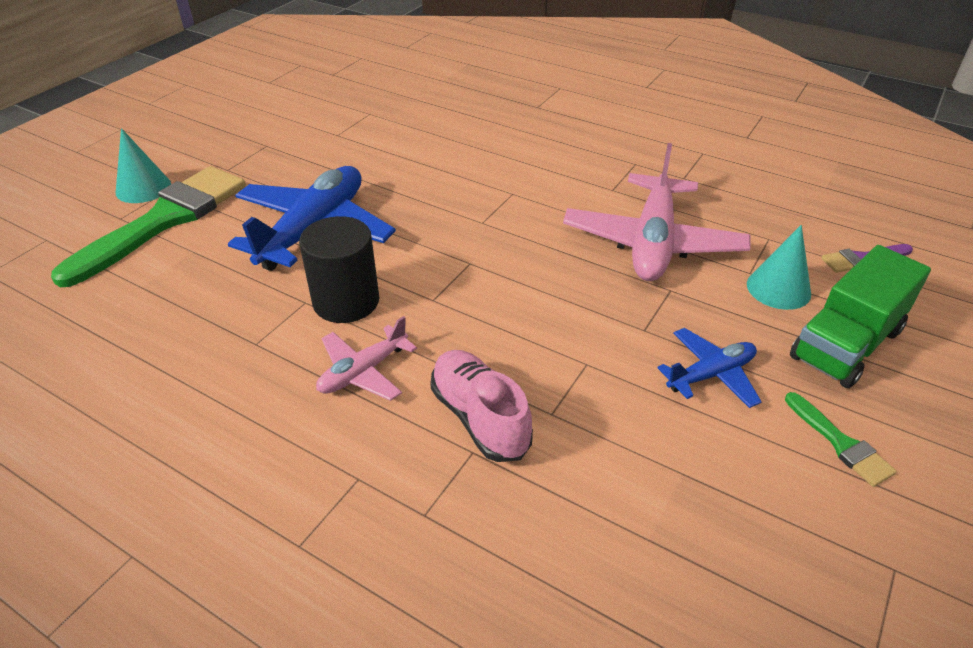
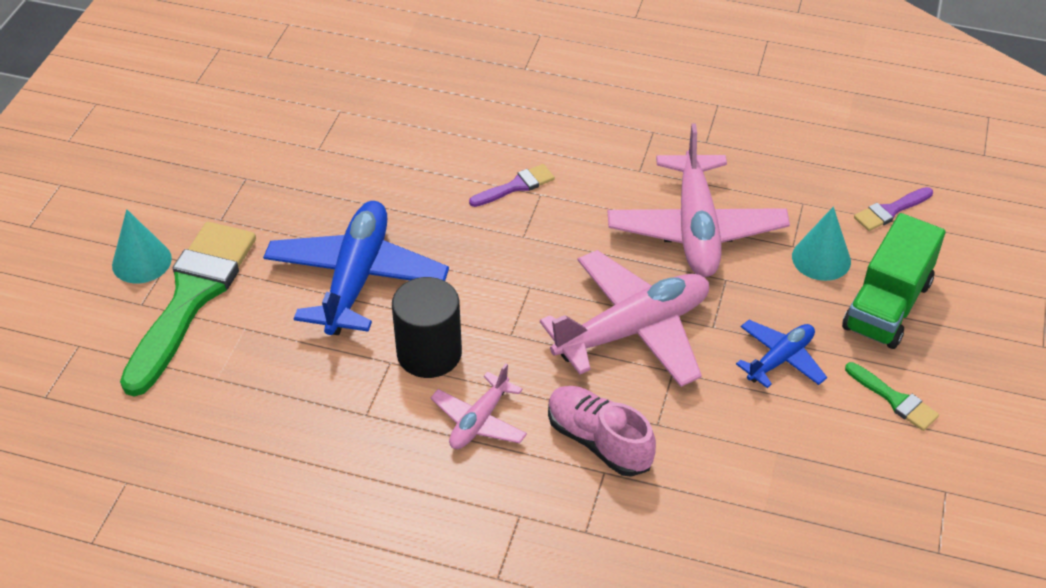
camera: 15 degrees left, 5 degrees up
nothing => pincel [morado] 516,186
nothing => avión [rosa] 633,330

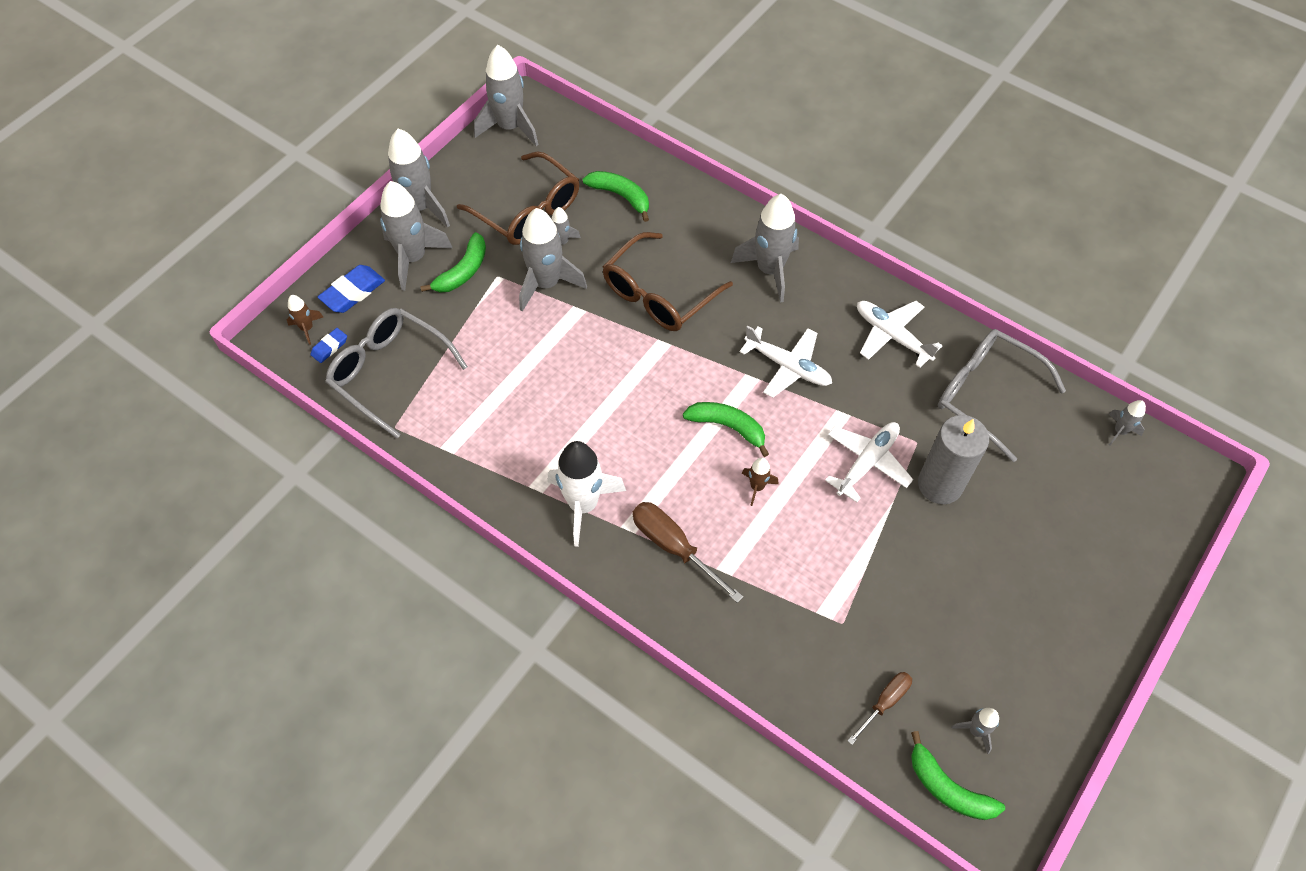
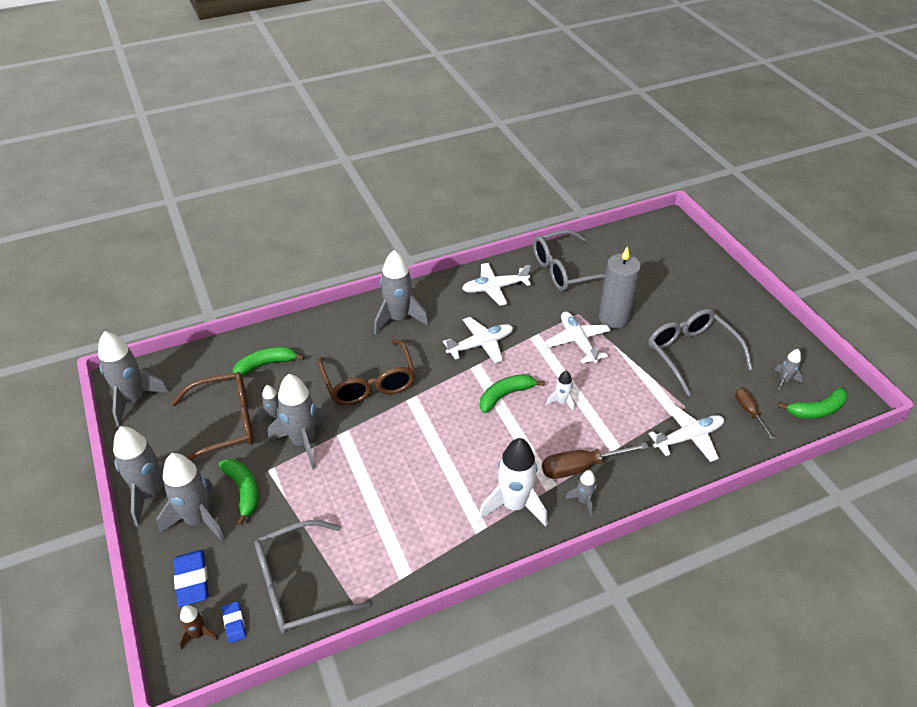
camera: 60 degrees left, 15 degrees down
cohete [marrón] 757,487 => cohete [blanco] 562,402
cohete [gris] 1120,431 => cohete [gris] 583,501, move
nothing => gafas [gris] 691,354
nothing => avión [blanco] 688,437

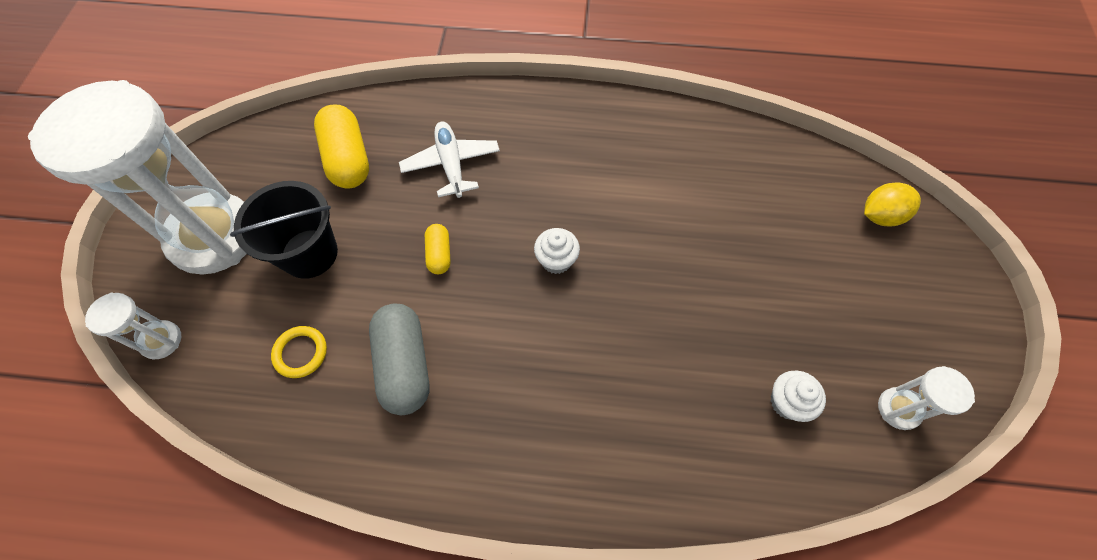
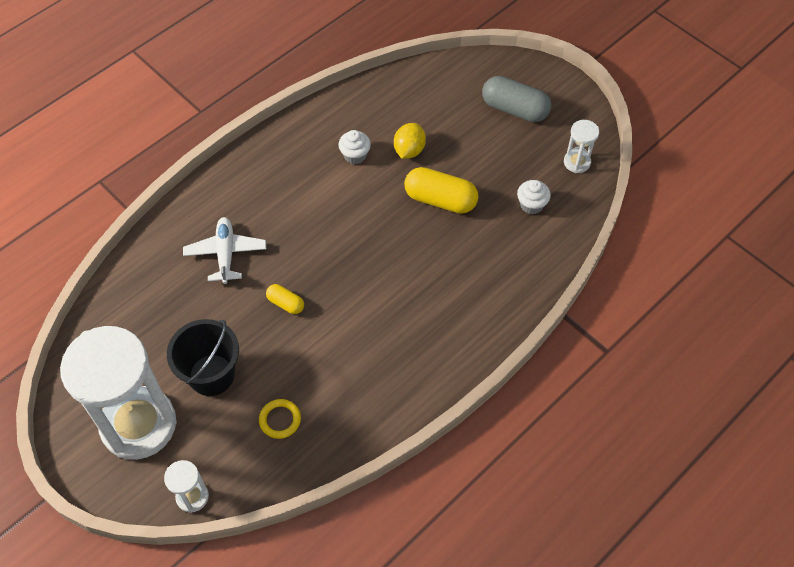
camera: 50 degrees left, 5 degrees down
cápsula [amarillo] 348,159 => cápsula [amarillo] 440,200, move
cápsula [gris] 404,365 => cápsula [gris] 514,109, move
avión [blanco] 451,164 => avión [blanco] 226,254, 60 degrees clockwise
magdalena [blanco] 556,260 => magdalena [blanco] 355,155, move
limón [amarillo] 880,216 => limón [amarillo] 409,150, move

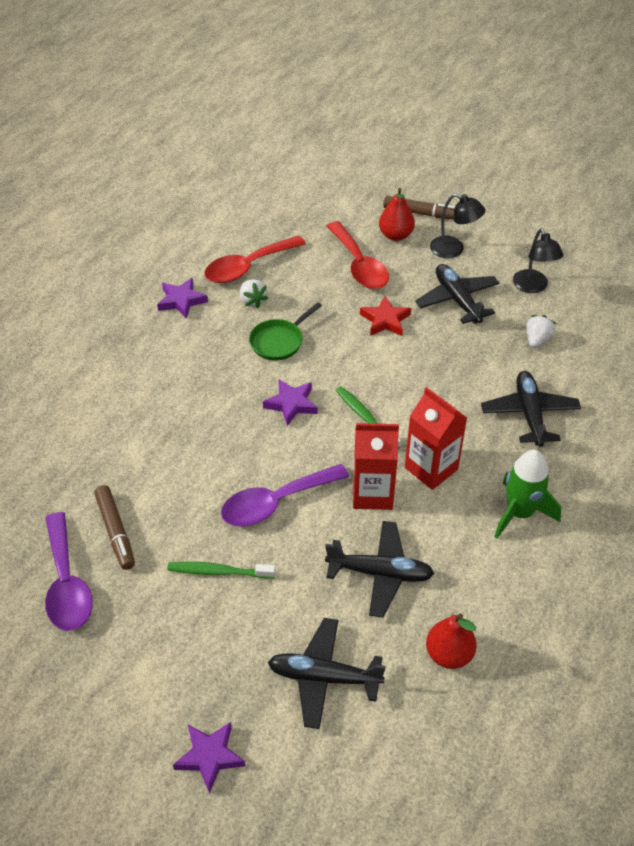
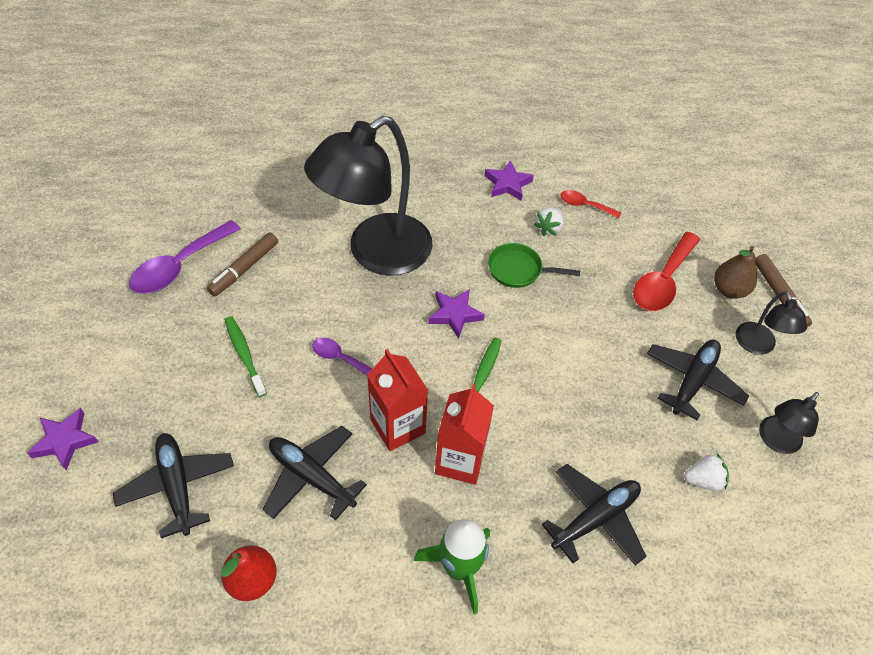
camera: 55 degrees right, 5 degrees up
cuchara [rojo] 248,267 => cuchara [rojo] 584,205, x0.54
cuchara [morado] 275,502 => cuchara [morado] 339,358, x0.54
avión [negro] 380,573 => avión [negro] 311,476, 150 degrees clockwise
estrella [rojo] 385,320 => nothing
pera [rojo] 395,235 => pera [marrón] 729,290
nothing => lámpara [negro] 376,253

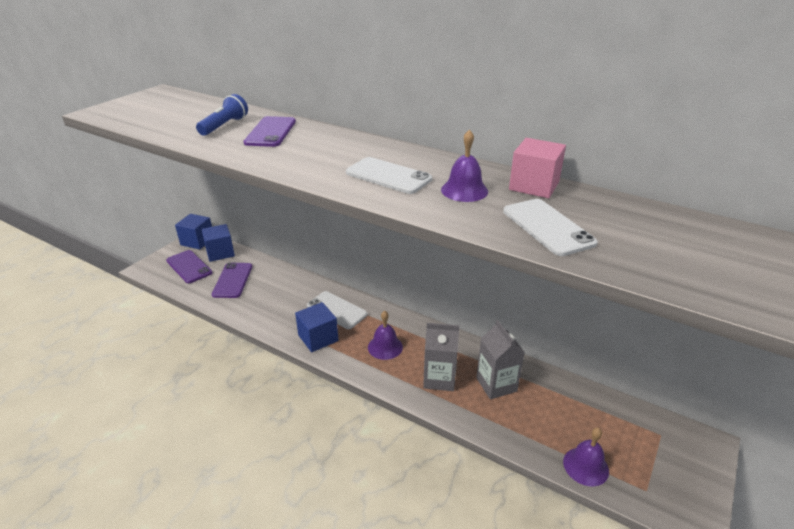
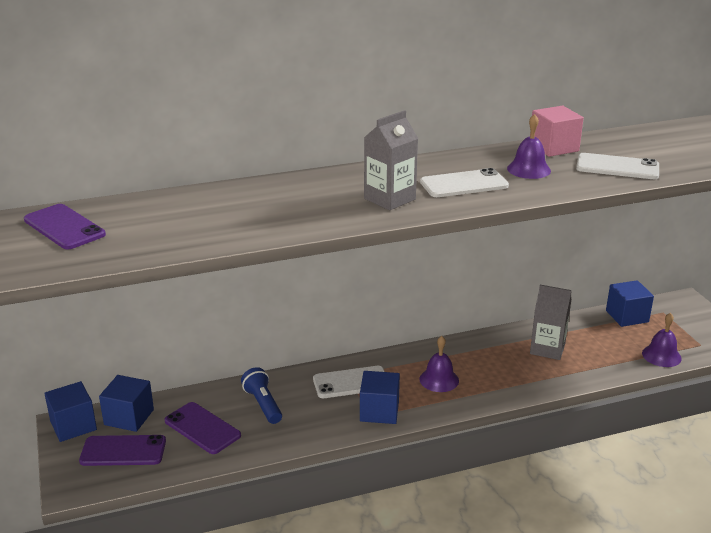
camera: 50 degrees left, 5 degrees down
lámpara de mano [azul] 224,126 => lámpara de mano [azul] 263,404, move
móvil [morado] 270,132 => móvil [morado] 64,227, move
cartón de leche [gris] 439,378 => cartón de leche [gris] 389,199, move
nothing => cubo [azul] 627,316

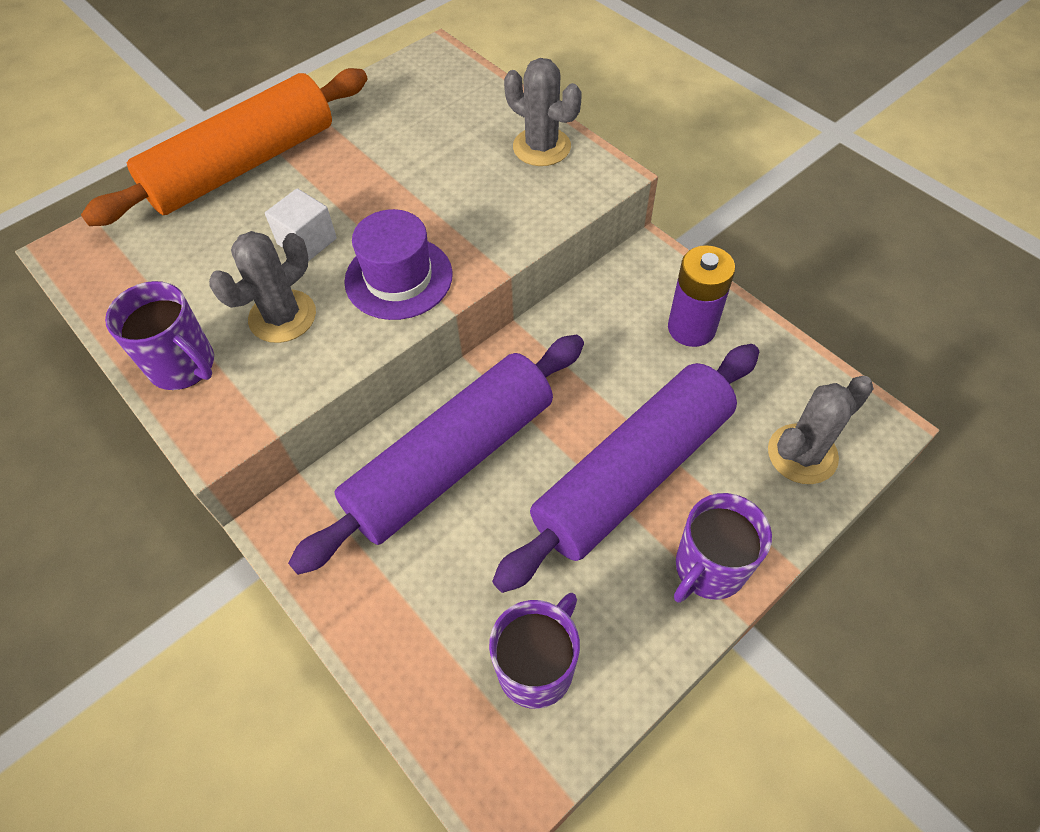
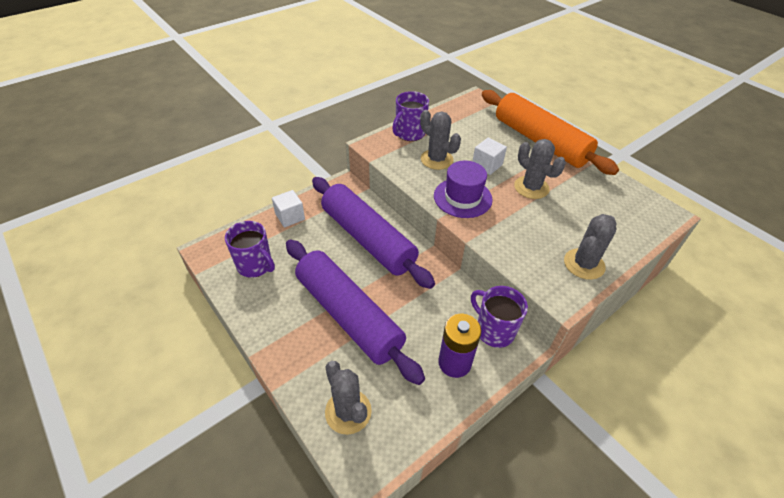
camera: 90 degrees right, 10 degrees down
taza [morado] 708,568 => taza [morado] 494,330, move
nothing => cubo [blanco] 290,217
nothing => cactus [gris] 531,187

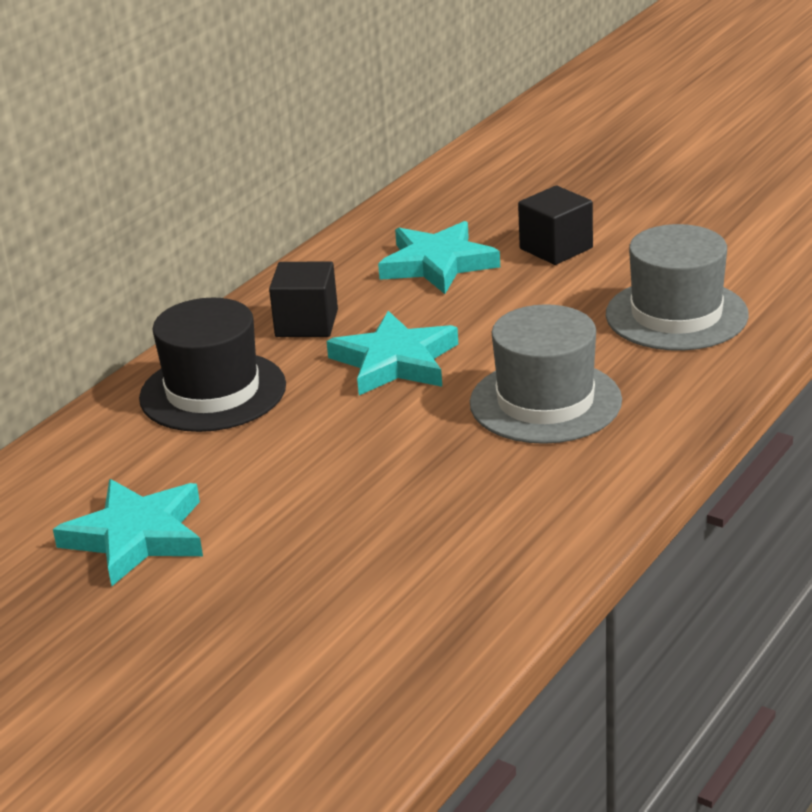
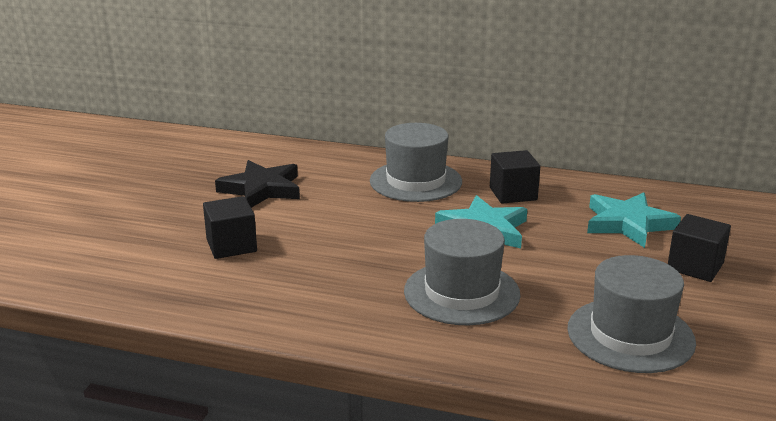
camera: 70 degrees right, 5 degrees down
estrella [turquesa] 137,537 => estrella [negro] 261,189
sombrero [negro] 213,392 => sombrero [gris] 415,181
nothing => cubo [negro] 231,245

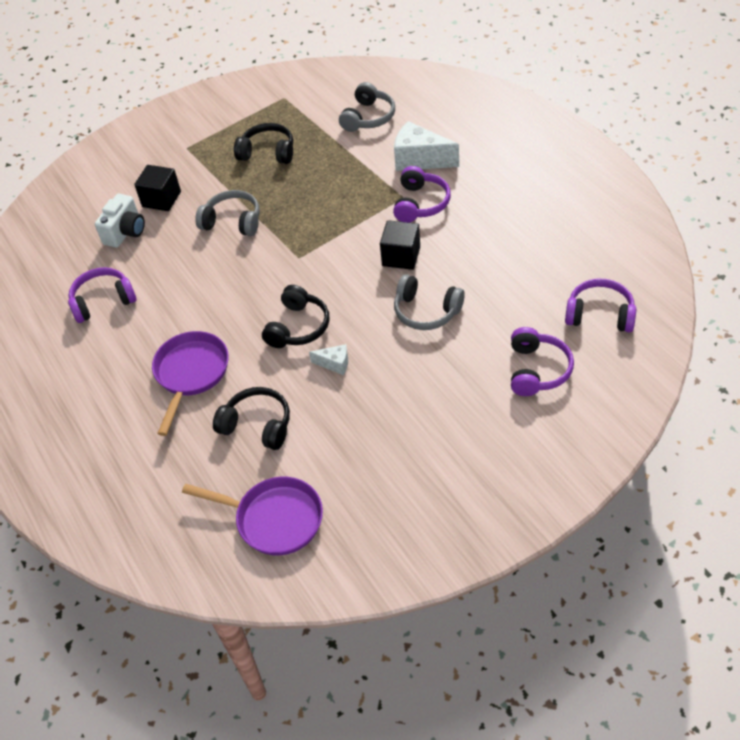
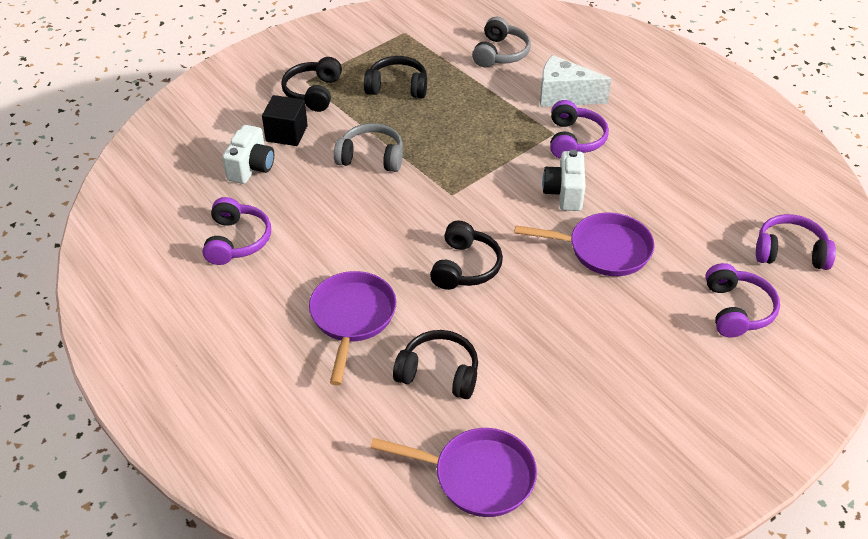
camera: 10 degrees left, 5 degrees down
auriculares [morado] 103,301 => auriculares [morado] 237,241, 120 degrees clockwise
queso [blanco] 334,364 => nothing
cubo [negro] 401,256 => cámara [blanco] 564,193
auriculares [gris] 426,311 => sartén [morado] 603,250
nothing => auriculares [negro] 313,92

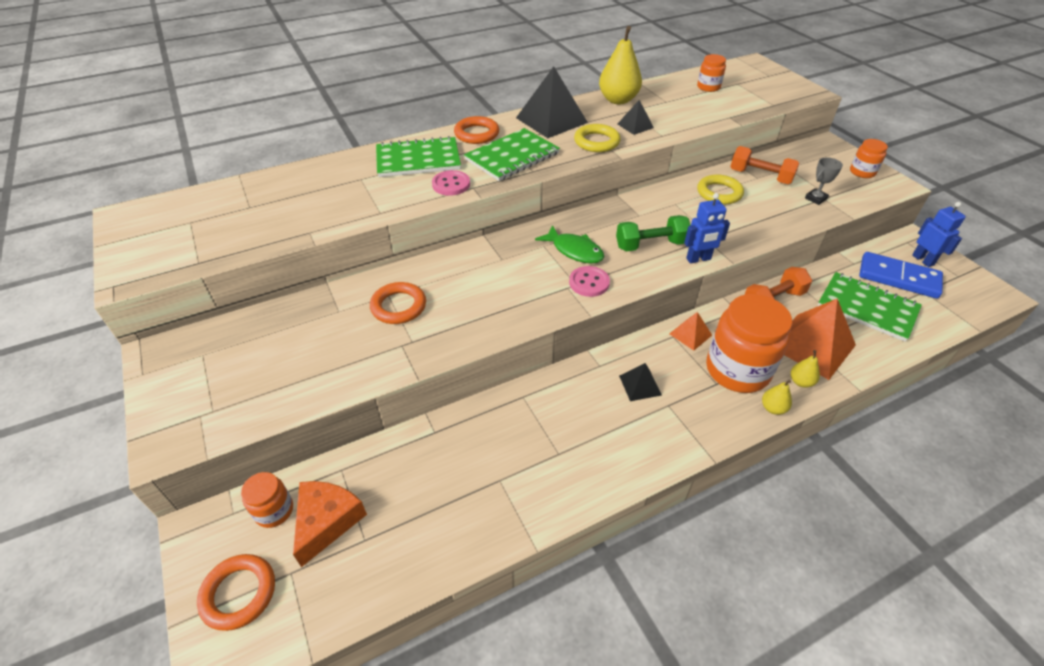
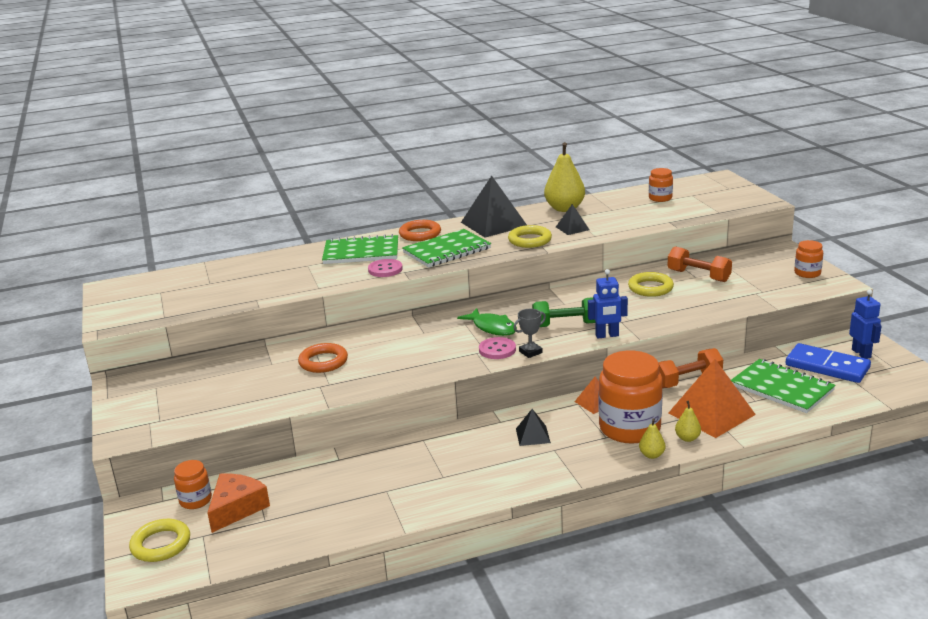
camera: 10 degrees right, 20 degrees down
anillo [naranja] 239,593 => anillo [amarillo] 161,544
trofeo [gris] 815,198 => trofeo [gris] 530,352, move

